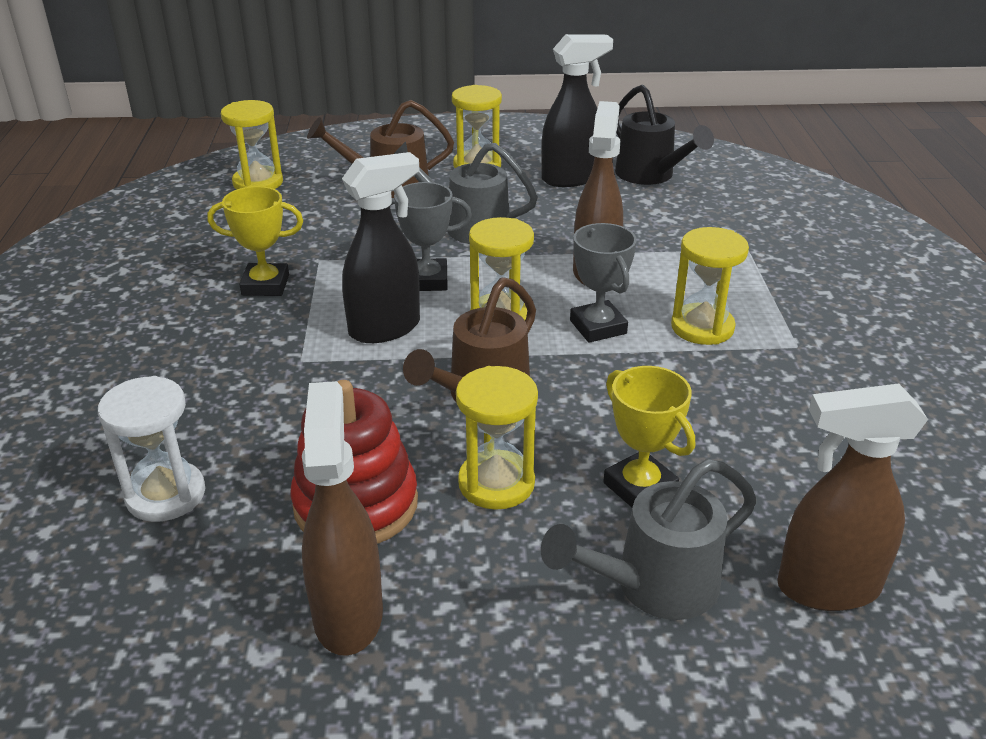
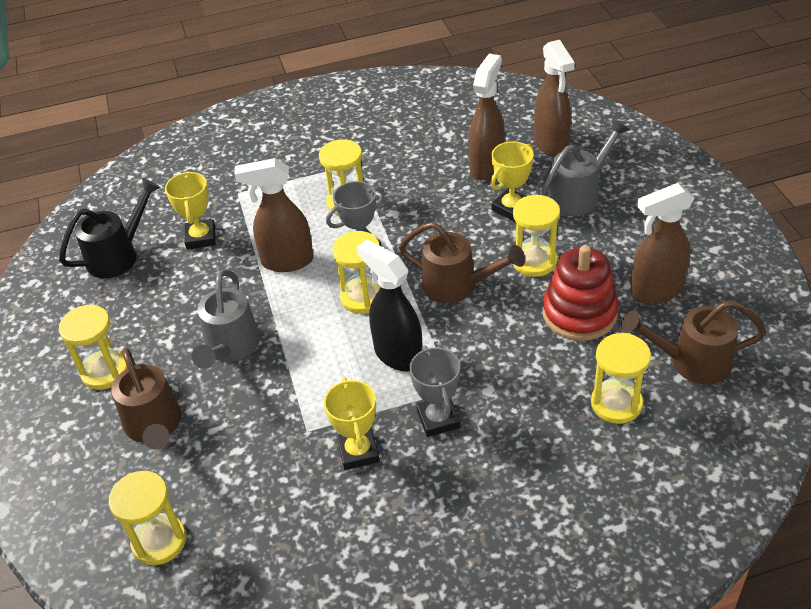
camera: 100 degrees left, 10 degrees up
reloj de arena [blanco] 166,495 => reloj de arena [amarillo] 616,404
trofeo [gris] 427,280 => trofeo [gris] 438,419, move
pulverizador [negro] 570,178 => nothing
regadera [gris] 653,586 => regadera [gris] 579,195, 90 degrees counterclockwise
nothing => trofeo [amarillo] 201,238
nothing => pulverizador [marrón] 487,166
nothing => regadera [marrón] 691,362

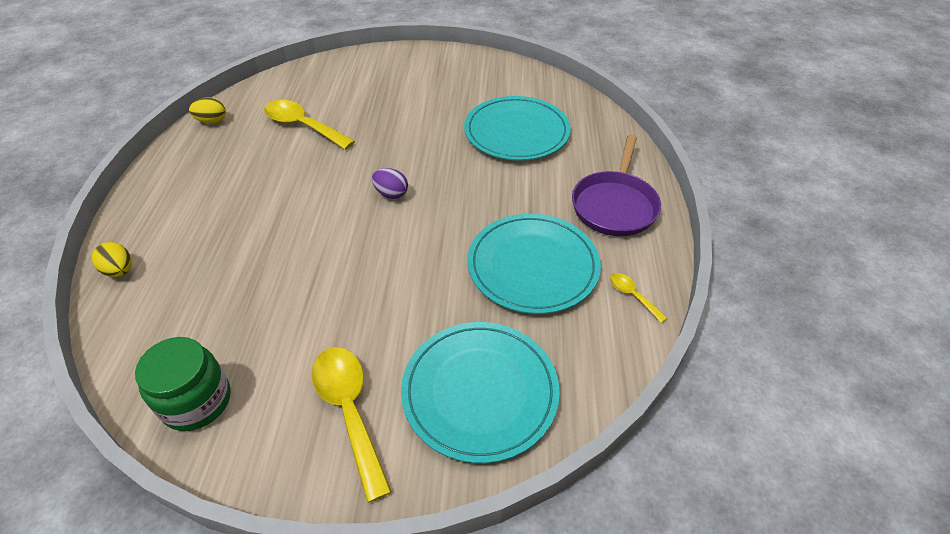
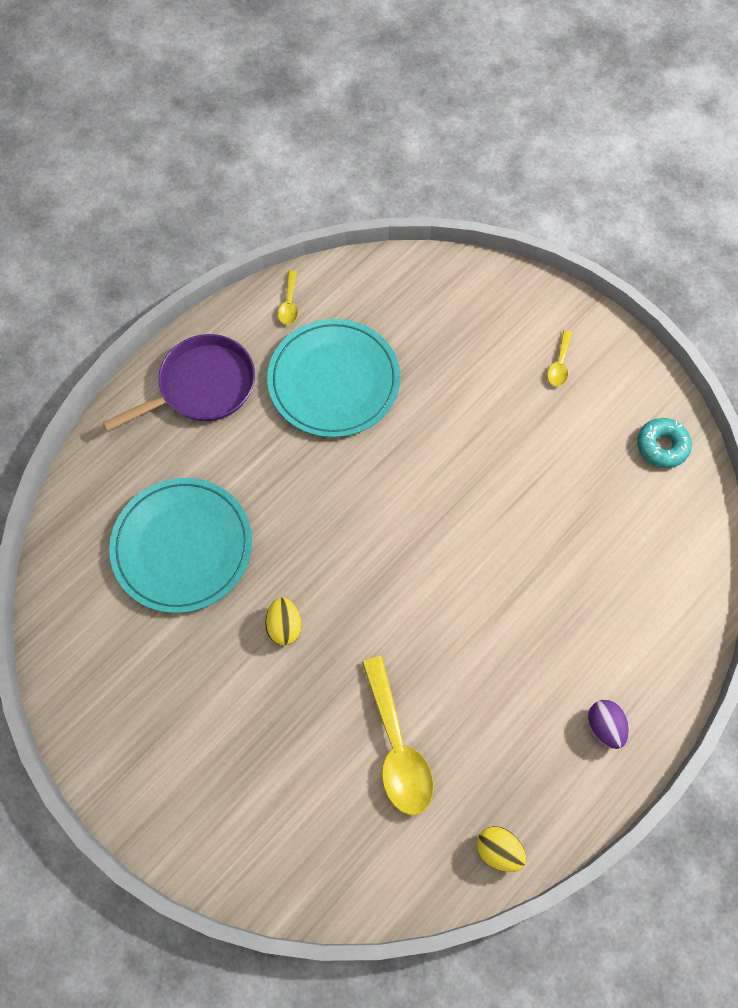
camera: 140 degrees left, 20 degrees up
huevo [amarillo] 120,271 => huevo [amarillo] 284,626, move
tarro [verde] 196,401 => rosquilla [turquesa] 662,446
cuchara [amarillo] 350,411 => cuchara [amarillo] 559,364, x0.49
huevo [morado] 391,194 => huevo [morado] 604,726, move
plato [turquesa] 480,392 => nothing

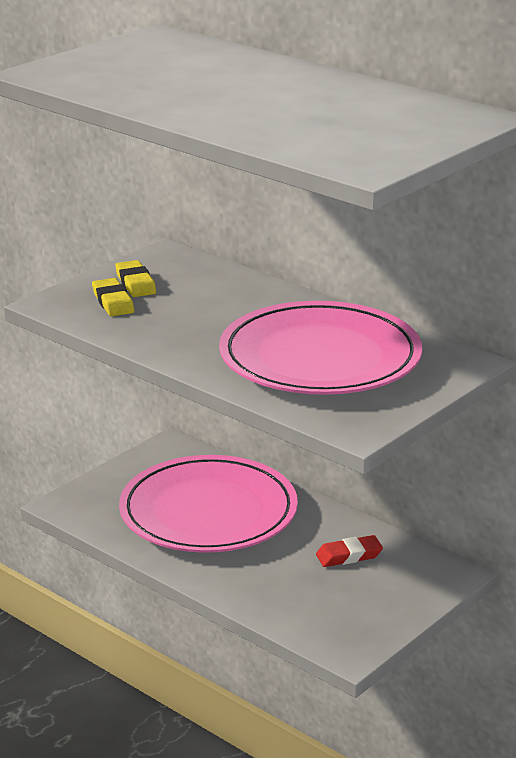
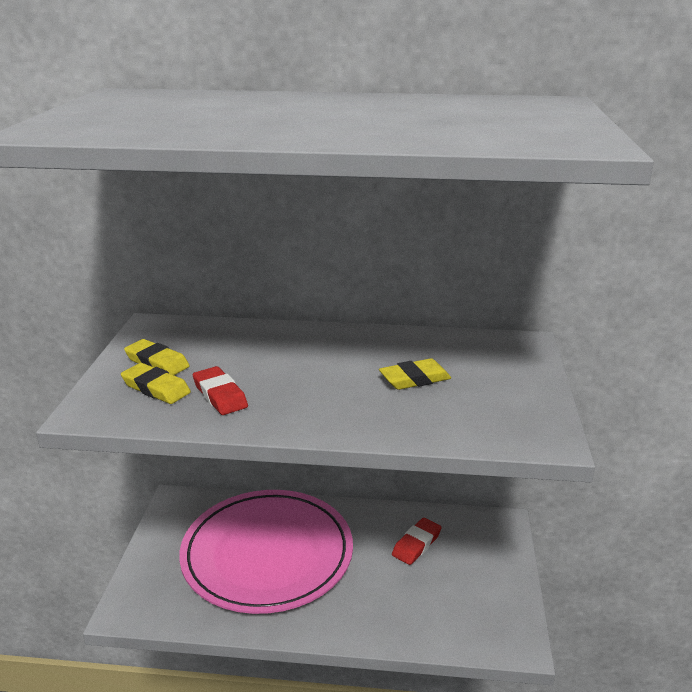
camera: 35 degrees left, 0 degrees up
plato [rosa] 320,358 => goma de borrar [amarillo] 414,379
nothing => goma de borrar [rojo] 220,395

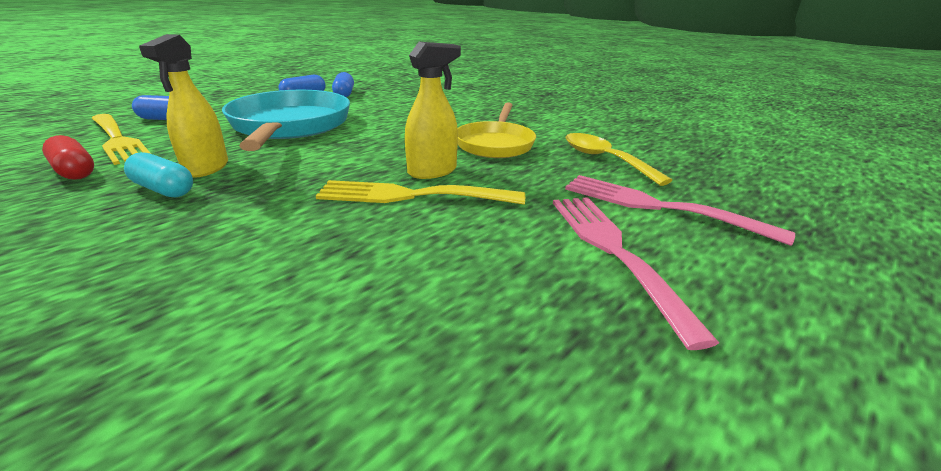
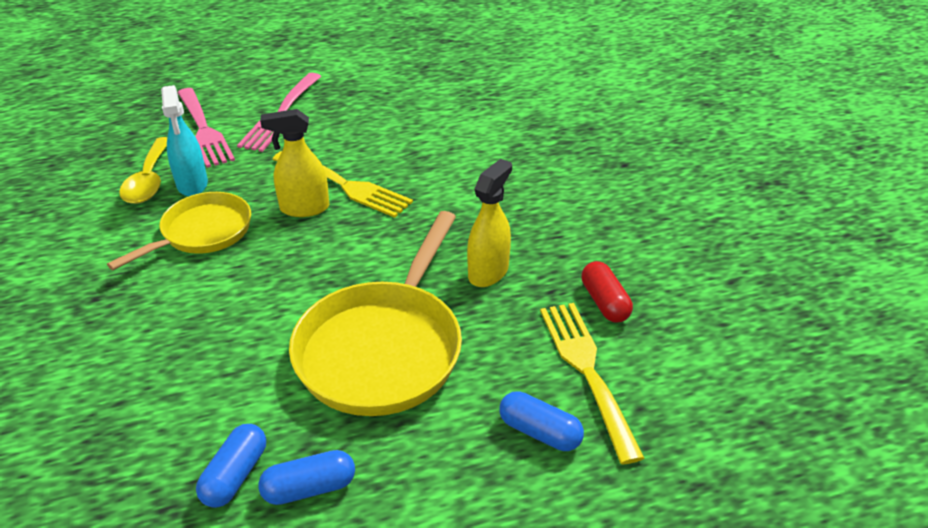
camera: 150 degrees left, 10 degrees up
cápsula [turquesa] 164,189 => nothing
sartén [turquesa] 290,126 => sartén [amarillo] 383,348
nothing => pulverizador [turquesa] 192,184

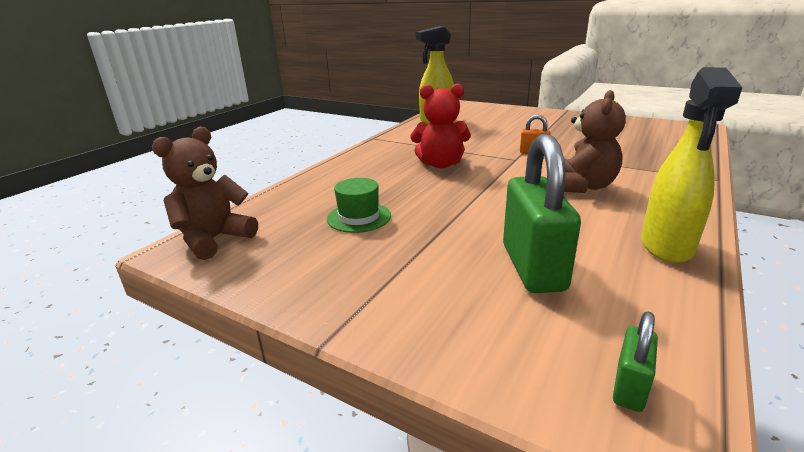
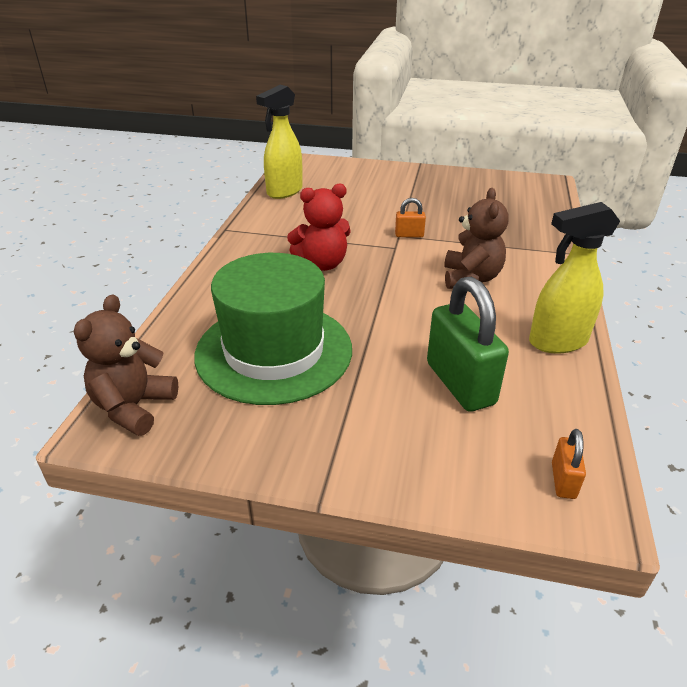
camera: 20 degrees left, 10 degrees up
sombrero [verde] 359,217 => sombrero [verde] 274,351, x2.34
candado [verde] 629,387 => candado [naranja] 563,480
pulverizador [amarillo] 666,247 => pulverizador [amarillo] 557,342, 75 degrees clockwise

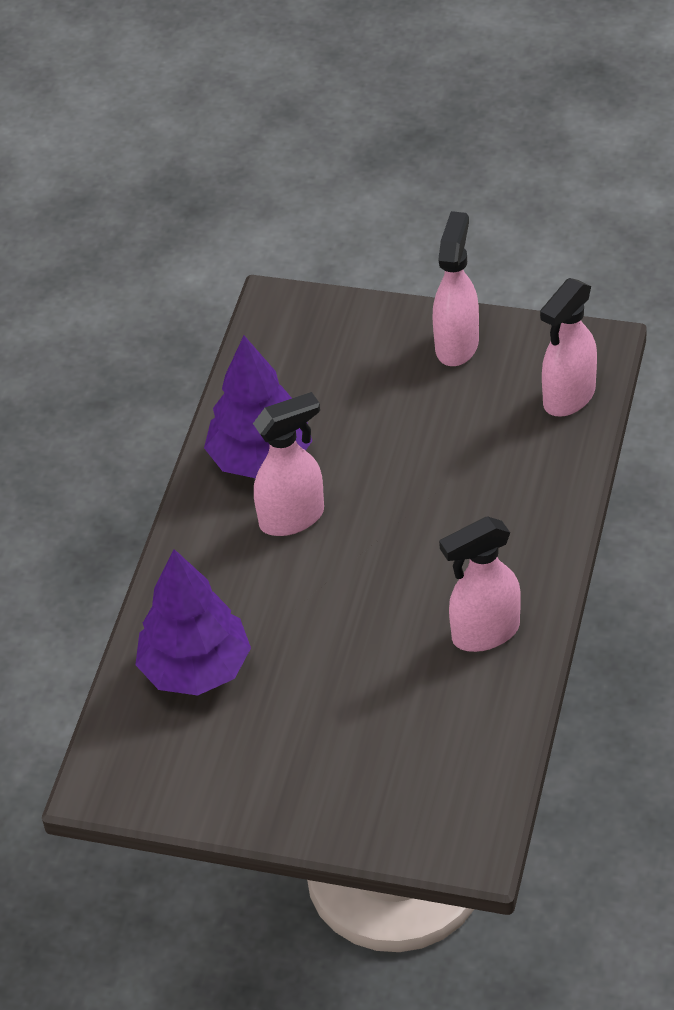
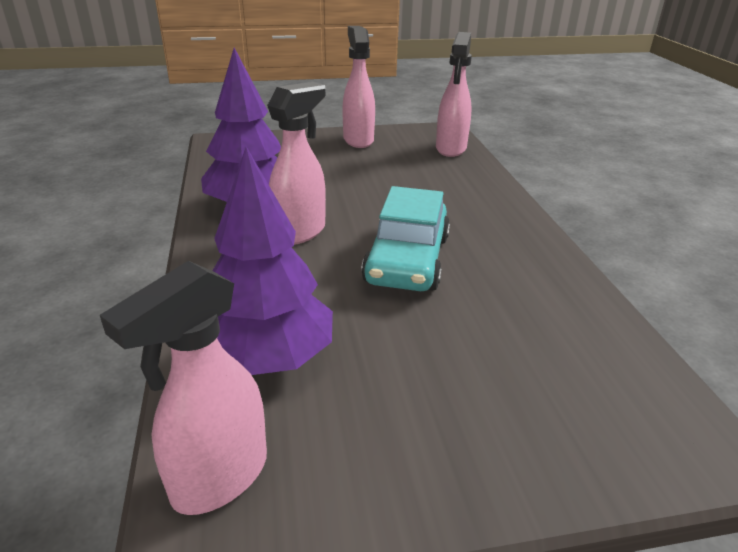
camera: 30 degrees left, 15 degrees down
pulverizador [rosa] 484,633 => pulverizador [rosa] 219,478, move
nothing => coche [turquesa] 407,259

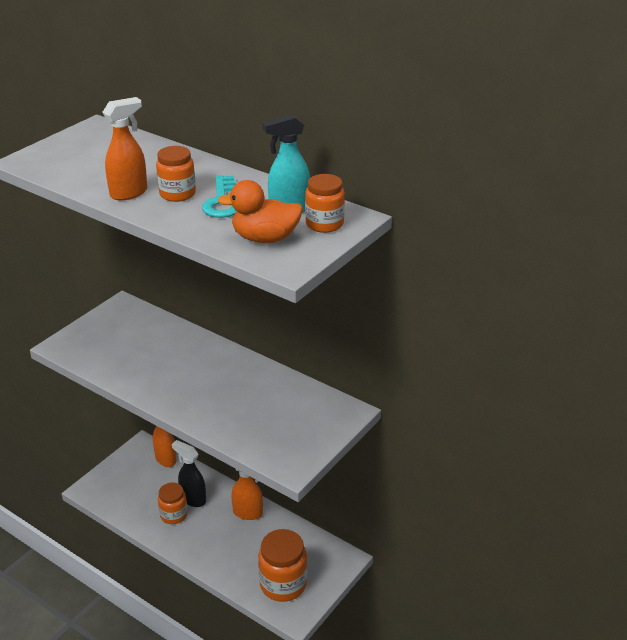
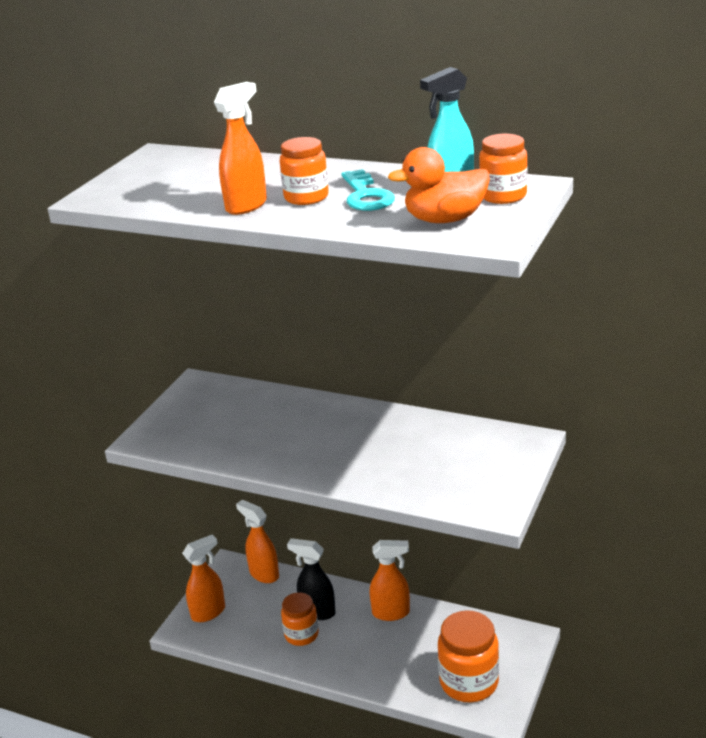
camera: 10 degrees left, 5 degrees down
nothing => pulverizador [naranja] 209,612

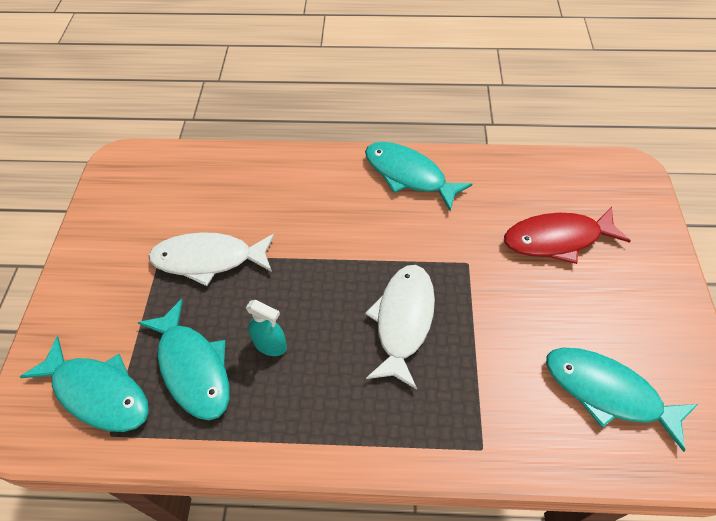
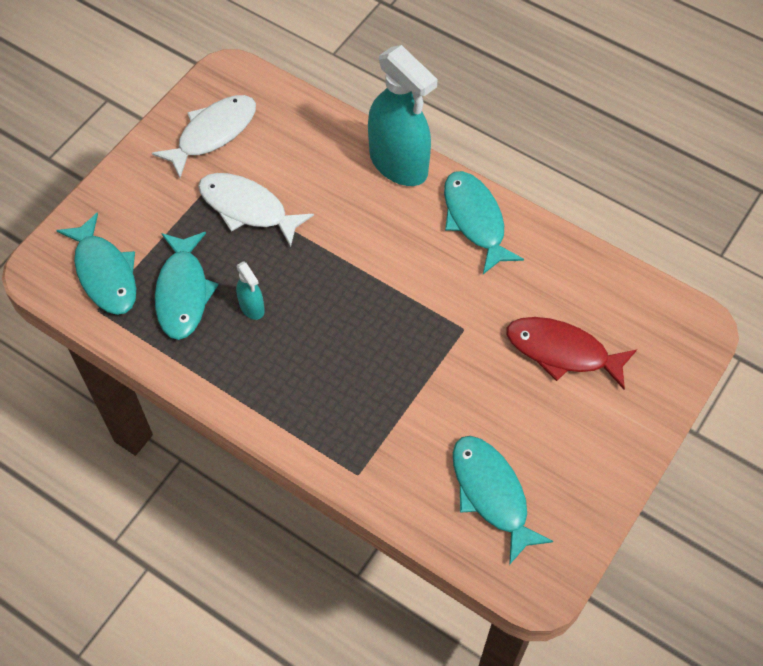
camera: 30 degrees right, 5 degrees up
pez [blanco] 403,321 => pez [blanco] 213,133, move
nothing => pulverizador [turquesa] 399,164

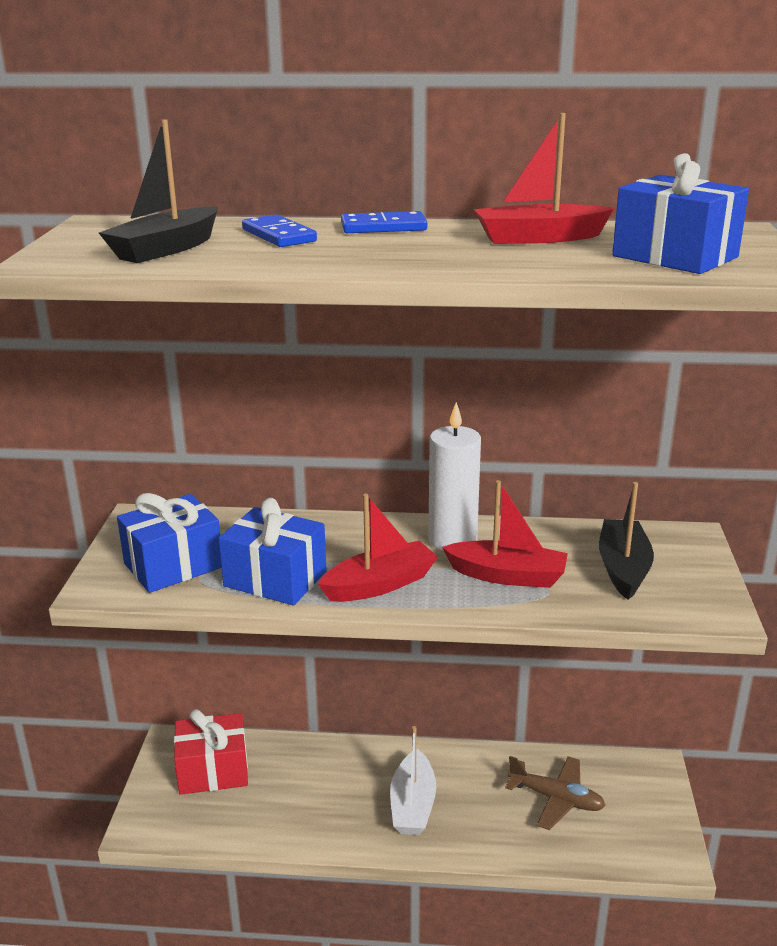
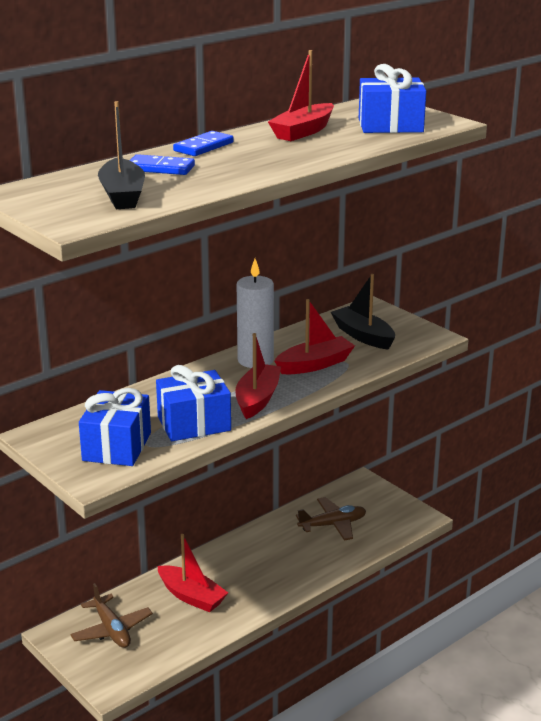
camera: 45 degrees left, 0 degrees up
regalo [rojo] 213,770 => avión [marrón] 111,630
barco [blanco] 413,805 => nothing
nothing => barco [rojo] 191,596

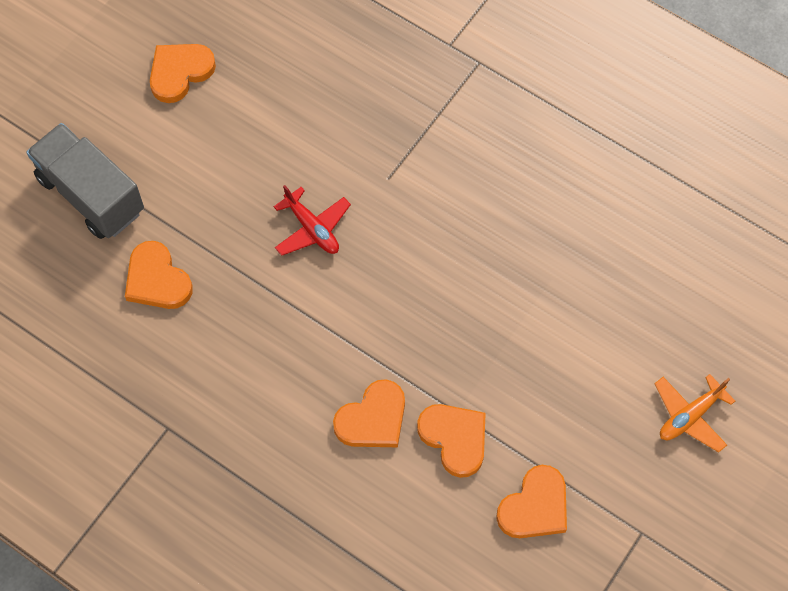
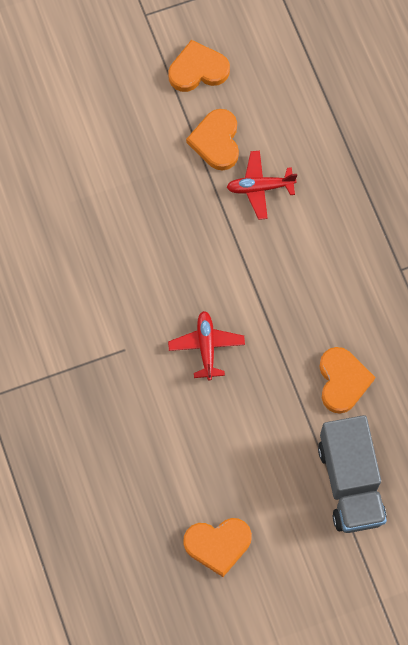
camera: 145 degrees left, 5 degrees up
corazón [naranja] 373,419 => avión [rojo] 260,187
avión [naranja] 690,416 => nothing

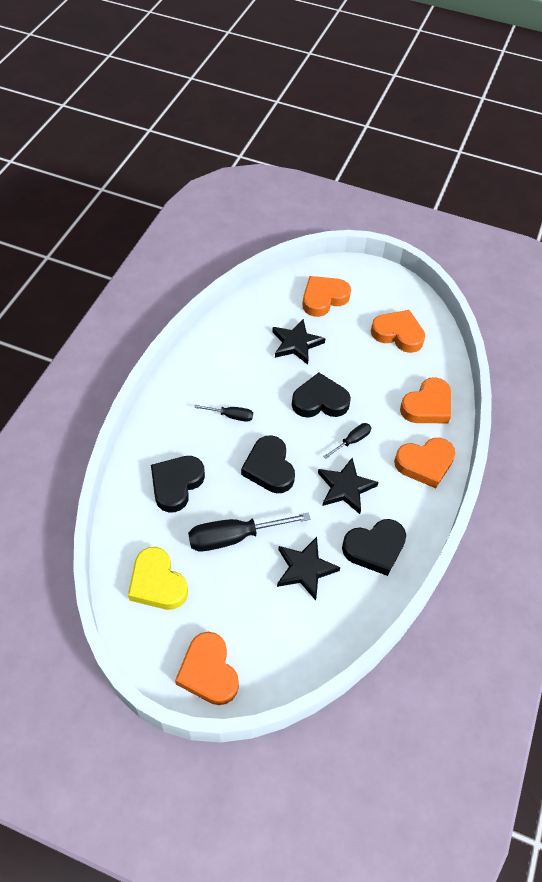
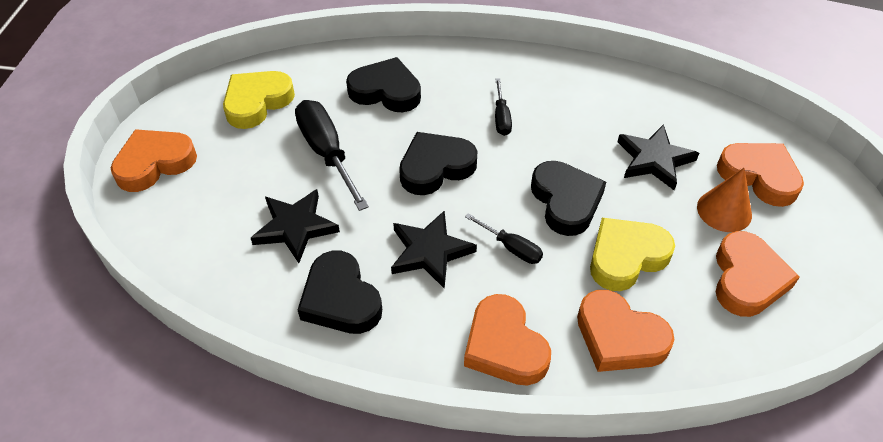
camera: 80 degrees right, 5 degrees down
nothing => corazón [amarillo] 626,257
nothing => cono [naranja] 724,211

